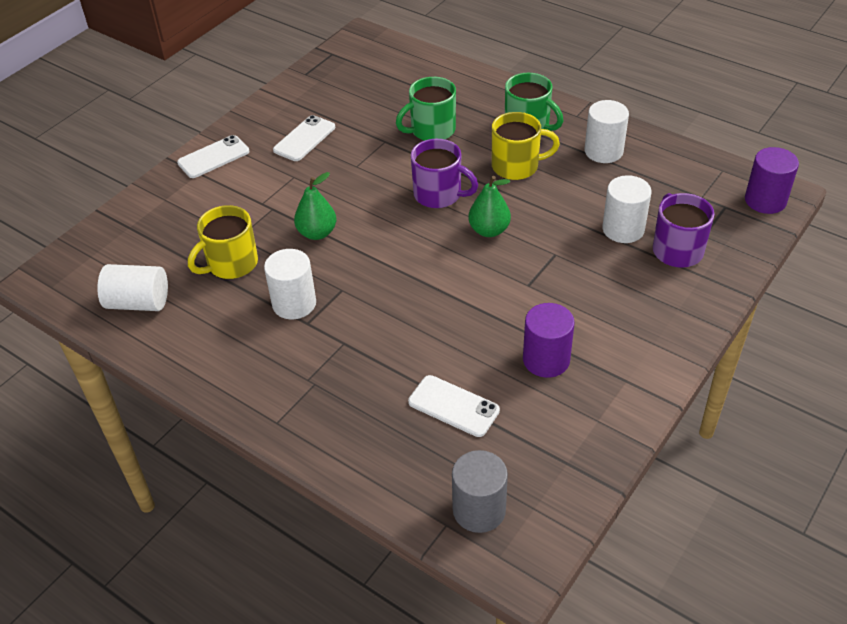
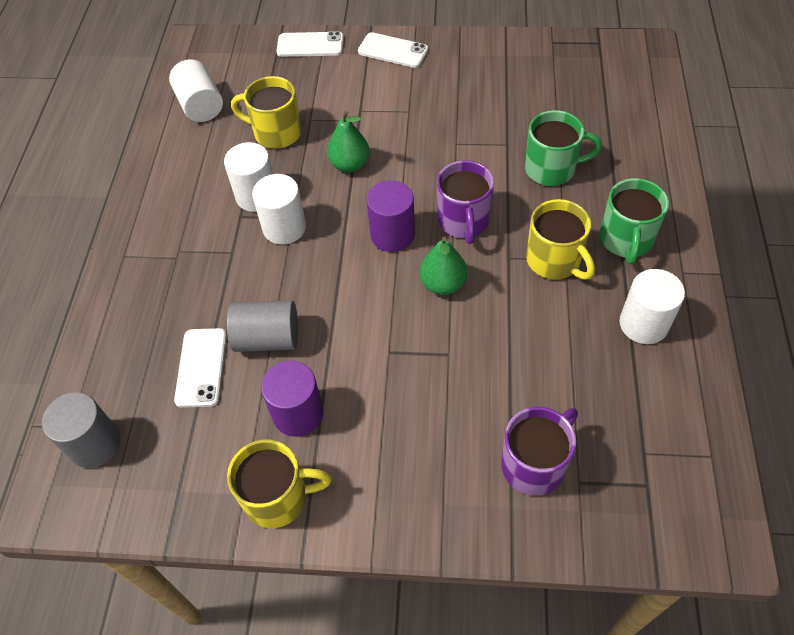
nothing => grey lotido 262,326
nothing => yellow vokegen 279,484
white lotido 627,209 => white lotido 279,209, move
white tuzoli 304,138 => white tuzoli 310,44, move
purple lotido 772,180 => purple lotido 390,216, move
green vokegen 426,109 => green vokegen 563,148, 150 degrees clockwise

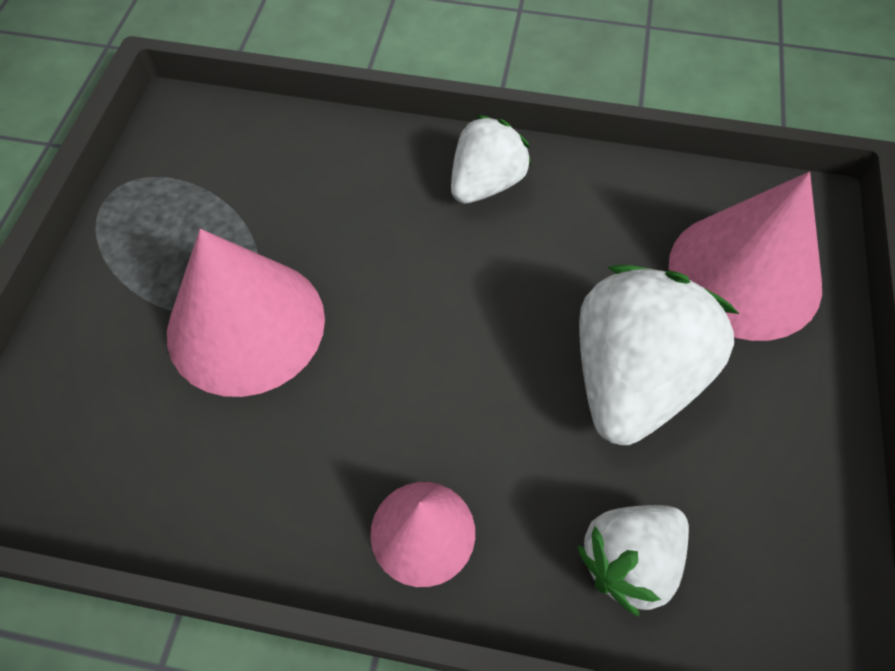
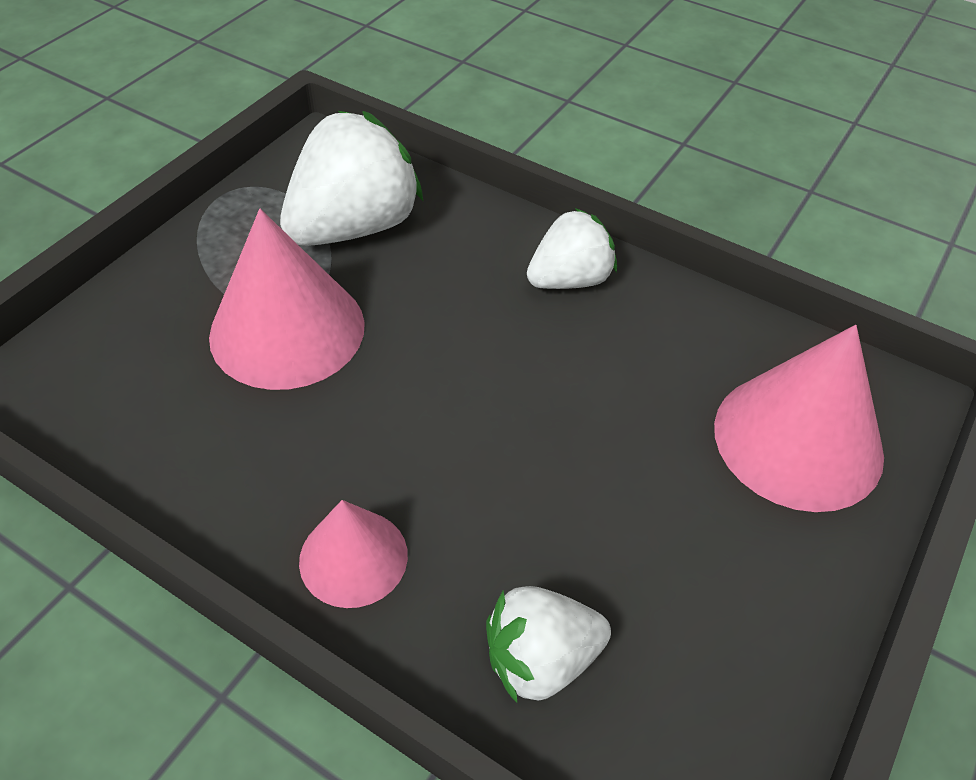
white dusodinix 659,355 => white dusodinix 351,178, move

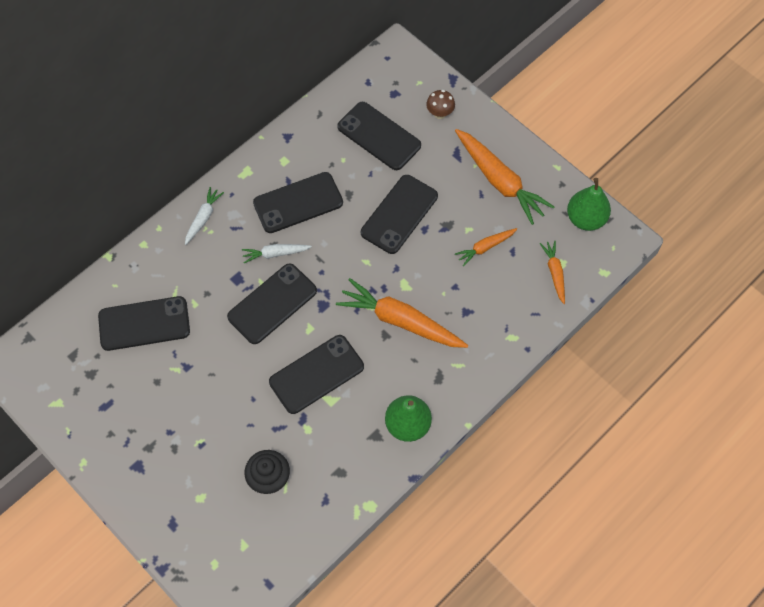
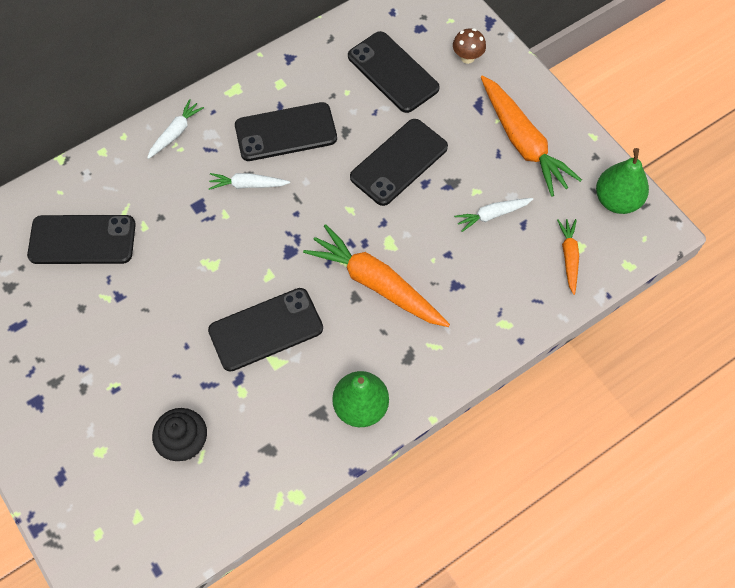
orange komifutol 486,247 => white komifutol 493,215
black tuzoli 272,303 => nothing

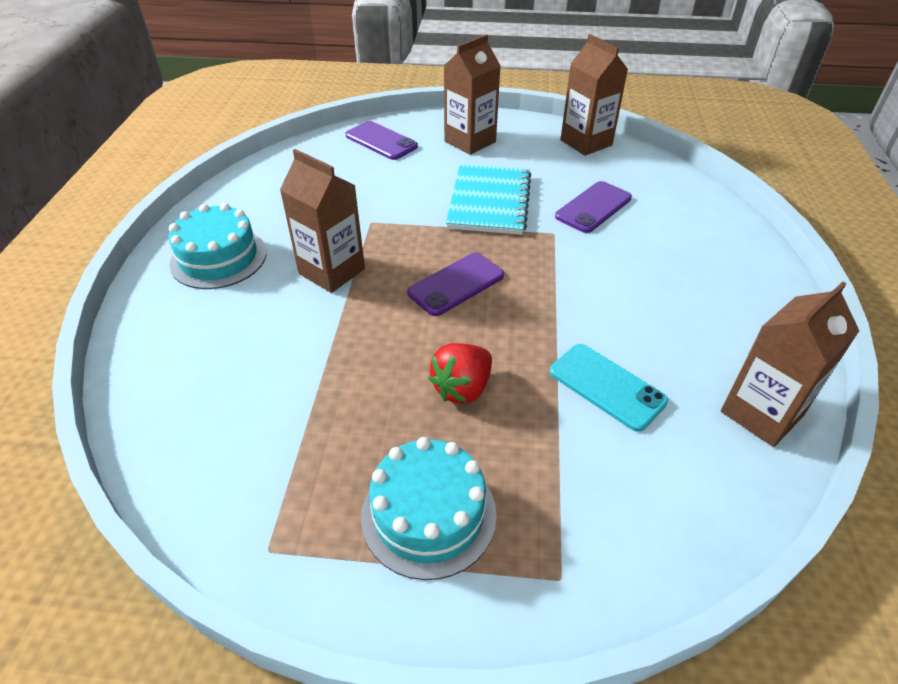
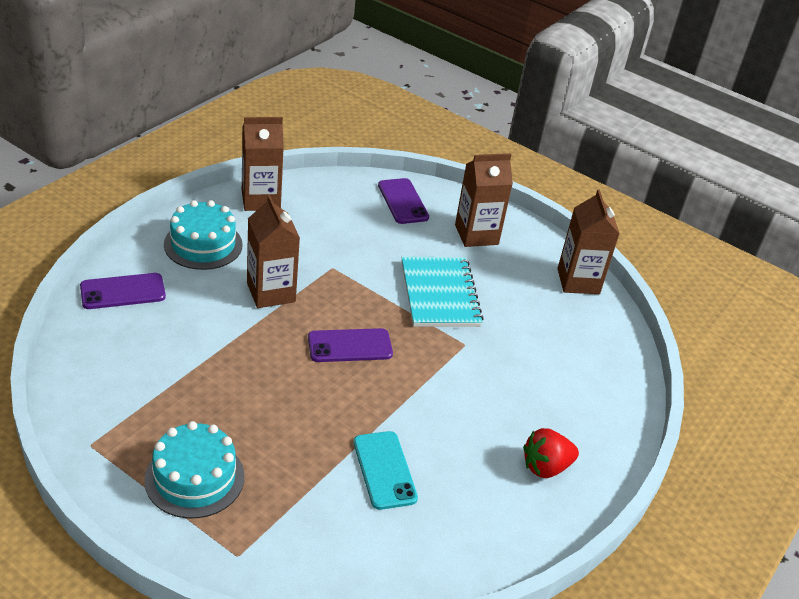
purple tuzoli 593,207 => purple tuzoli 123,291, move
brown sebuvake 790,364 => brown sebuvake 263,164, move
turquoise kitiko 488,199 => turquoise kitiko 442,291, 45 degrees counterclockwise
red dusodinix 460,373 => red dusodinix 551,453, move

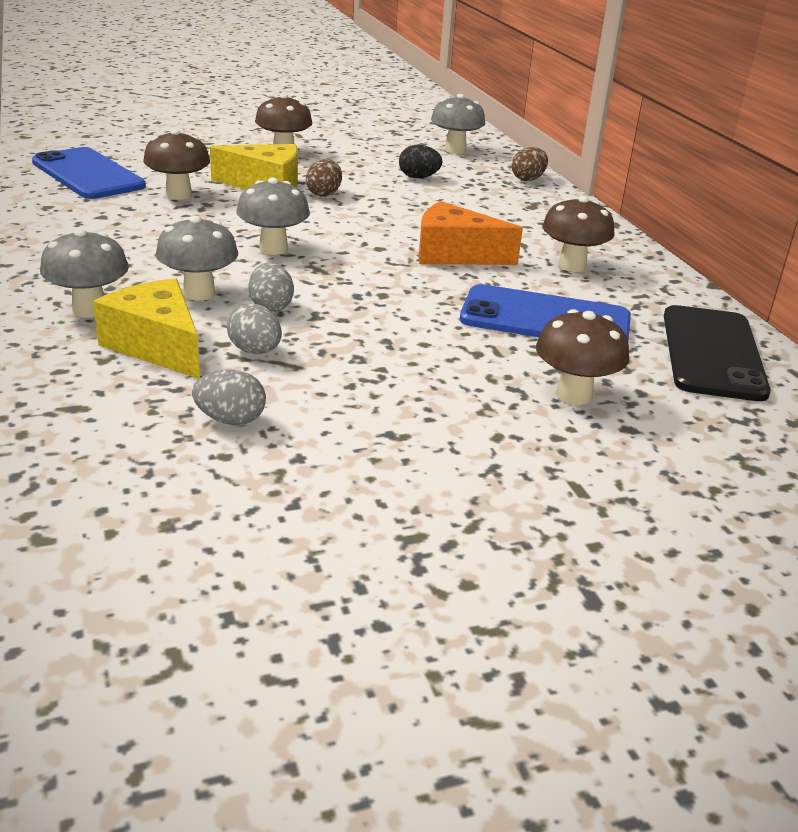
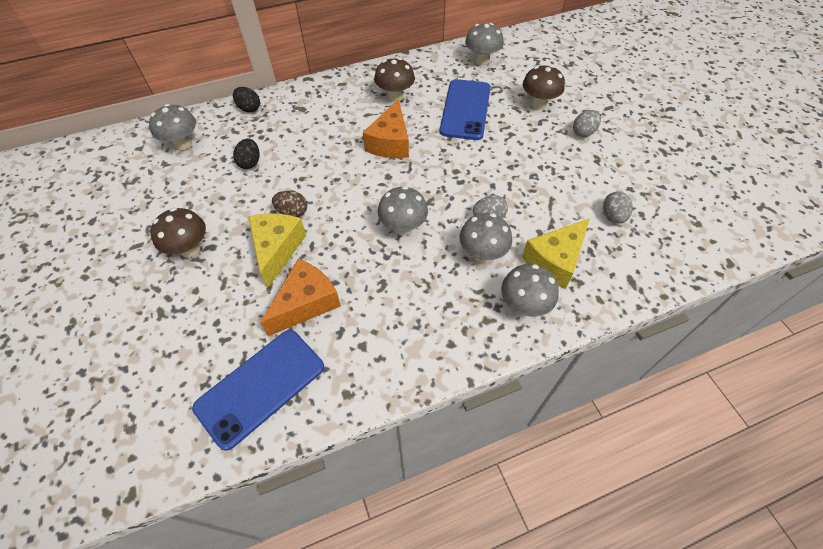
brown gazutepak 530,164 => black gazutepak 246,99
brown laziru 176,164 => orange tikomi 300,297
black tuzoli 717,353 => grey laziru 484,44
grey gazutepak 254,328 => grey gazutepak 587,123, move

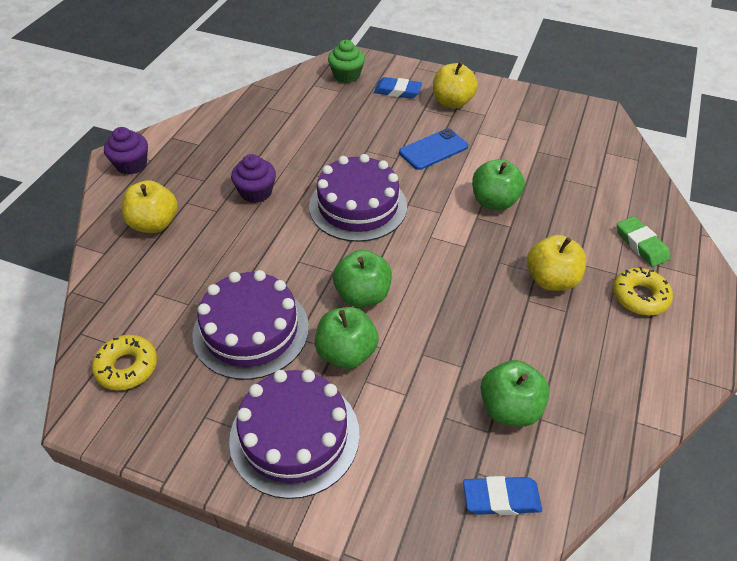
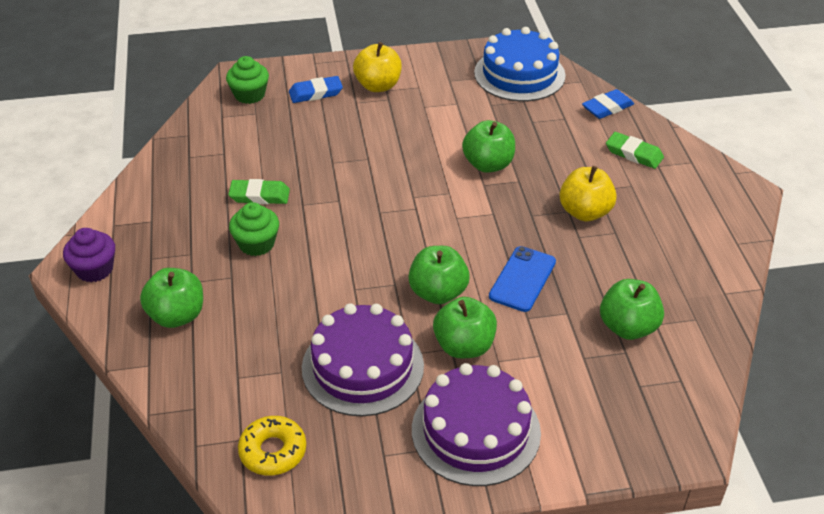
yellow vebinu 150,206 => green vebinu 171,298
nothing => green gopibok 259,191
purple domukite 253,178 => green domukite 254,229
nothing => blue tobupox 519,64
blue tuzoli 433,149 => blue tuzoli 522,279, move
blue gopibok 502,495 => blue gopibok 608,104, move
purple tobupox 358,198 => nothing
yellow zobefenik 643,291 => nothing

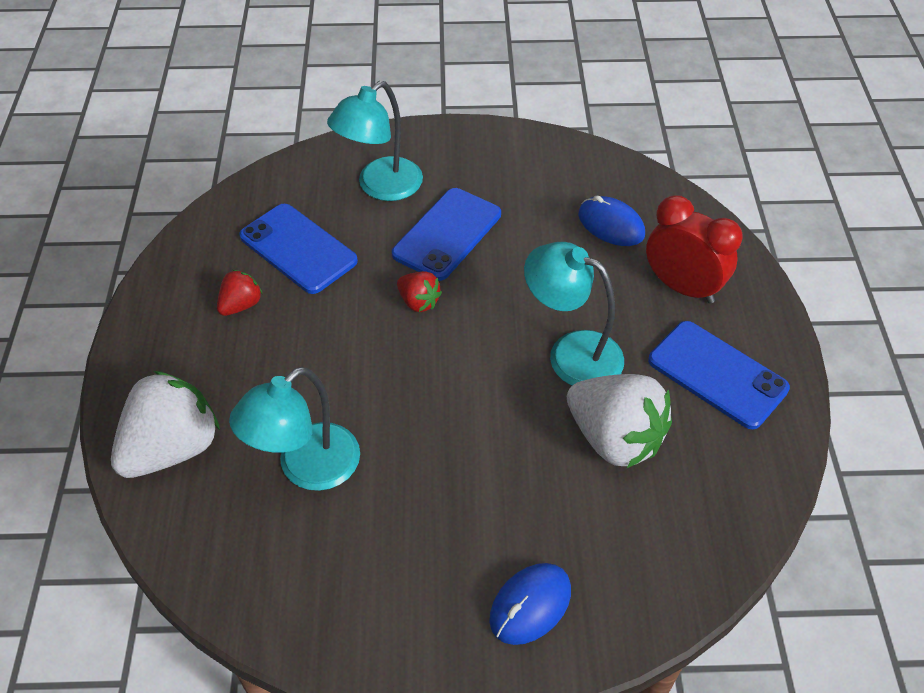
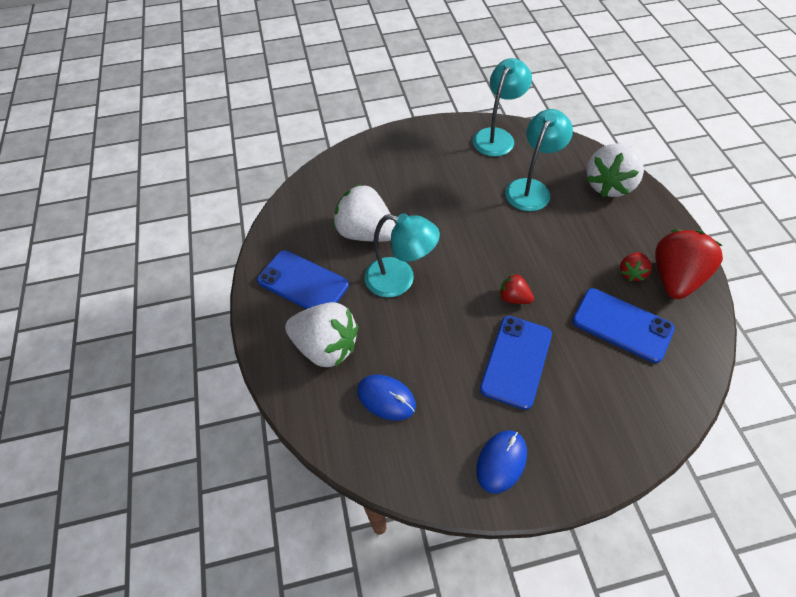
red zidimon 694,249 => white dusodinix 321,335
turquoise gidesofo 375,141 => turquoise gidesofo 502,107, move
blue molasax 530,604 => blue molasax 501,461, move
nothing => red dusodinix 689,264

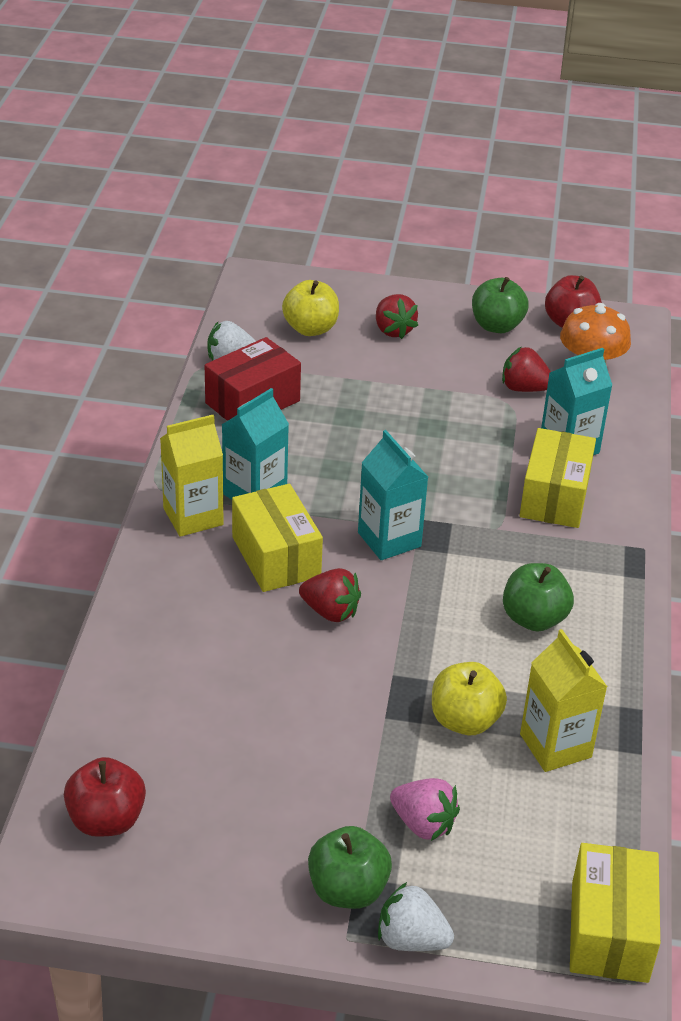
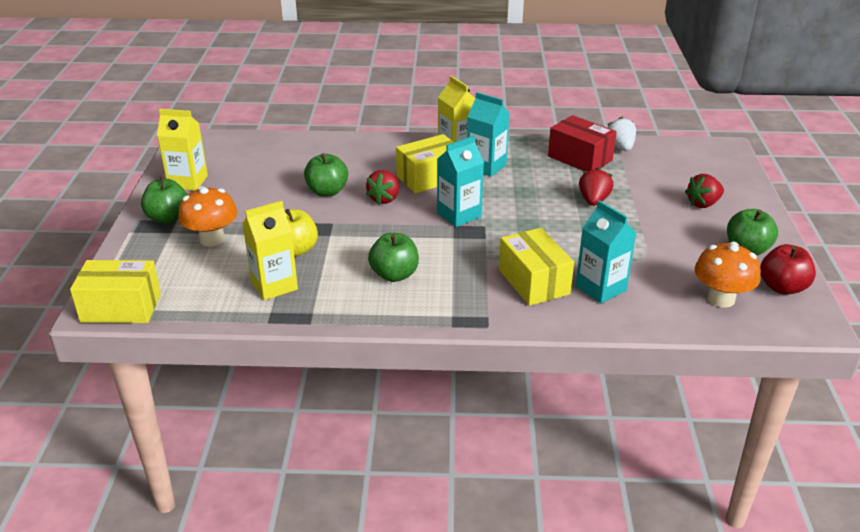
nothing => yellow sebuvake 182,150
pink dusodinix 425,809 => orange laziru 208,216
nothing => green vebinu 326,175
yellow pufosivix 558,478 => yellow pufosivix 536,267, 60 degrees clockwise
red dusodinix 526,369 => red dusodinix 596,186, move
red vebinu 105,797 => nothing
yellow vebinu 310,308 => nothing
white dusodinix 416,916 => nothing

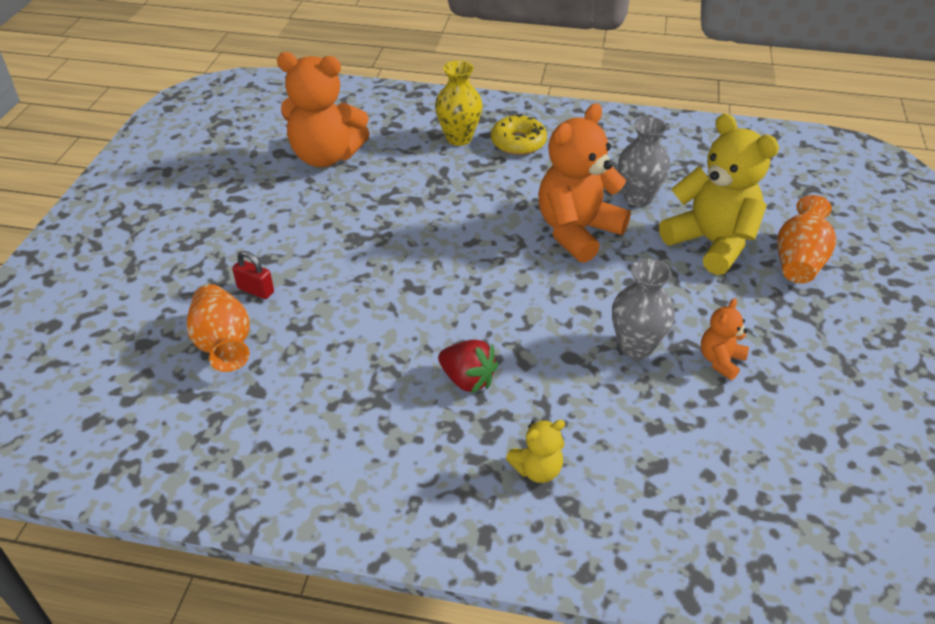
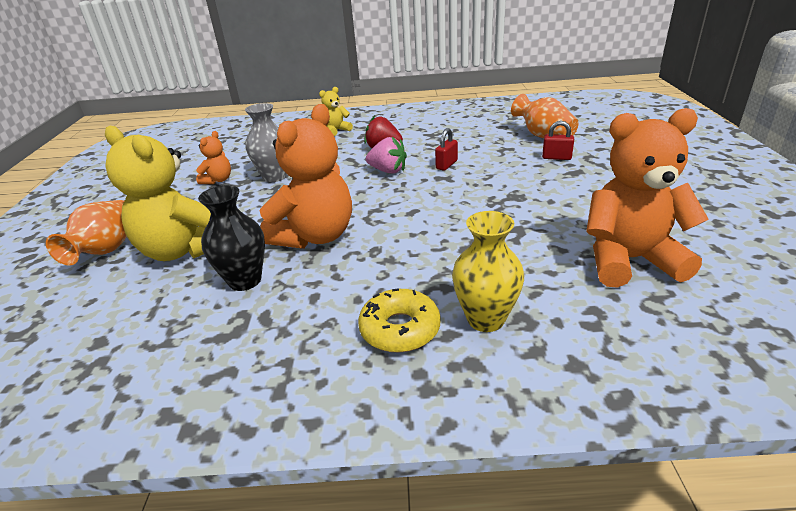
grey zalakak 644,162 => black zalakak 231,238
nothing => pink dusodinix 386,155
nothing => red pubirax 446,149

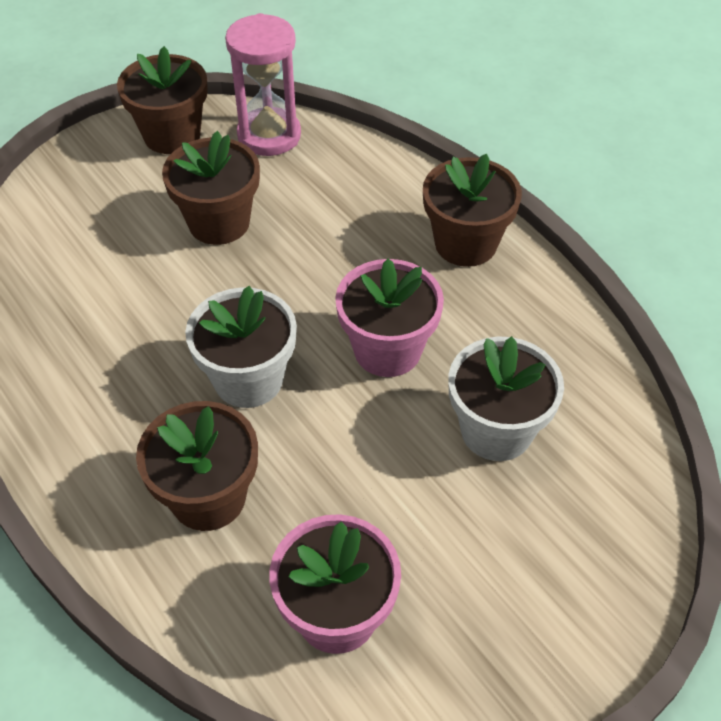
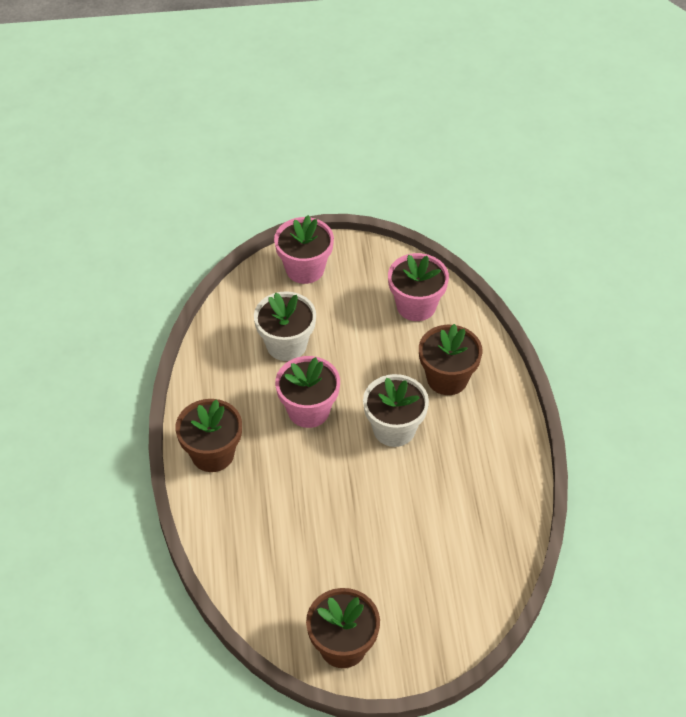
nothing => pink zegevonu 304,249
brown zegevonu 211,188 => nothing
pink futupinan 263,84 => nothing

